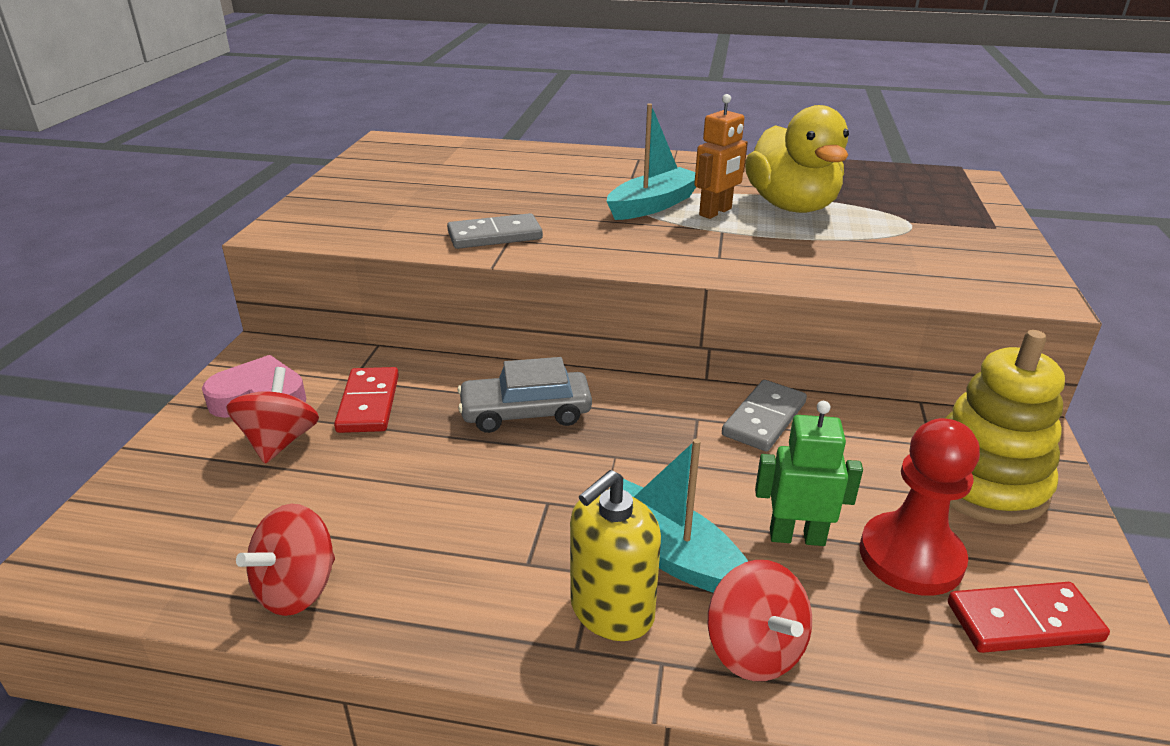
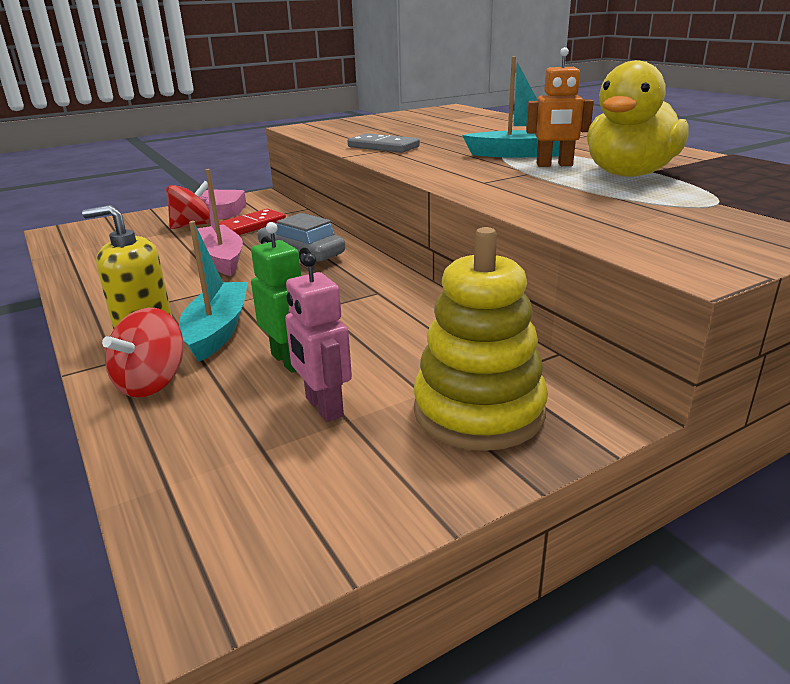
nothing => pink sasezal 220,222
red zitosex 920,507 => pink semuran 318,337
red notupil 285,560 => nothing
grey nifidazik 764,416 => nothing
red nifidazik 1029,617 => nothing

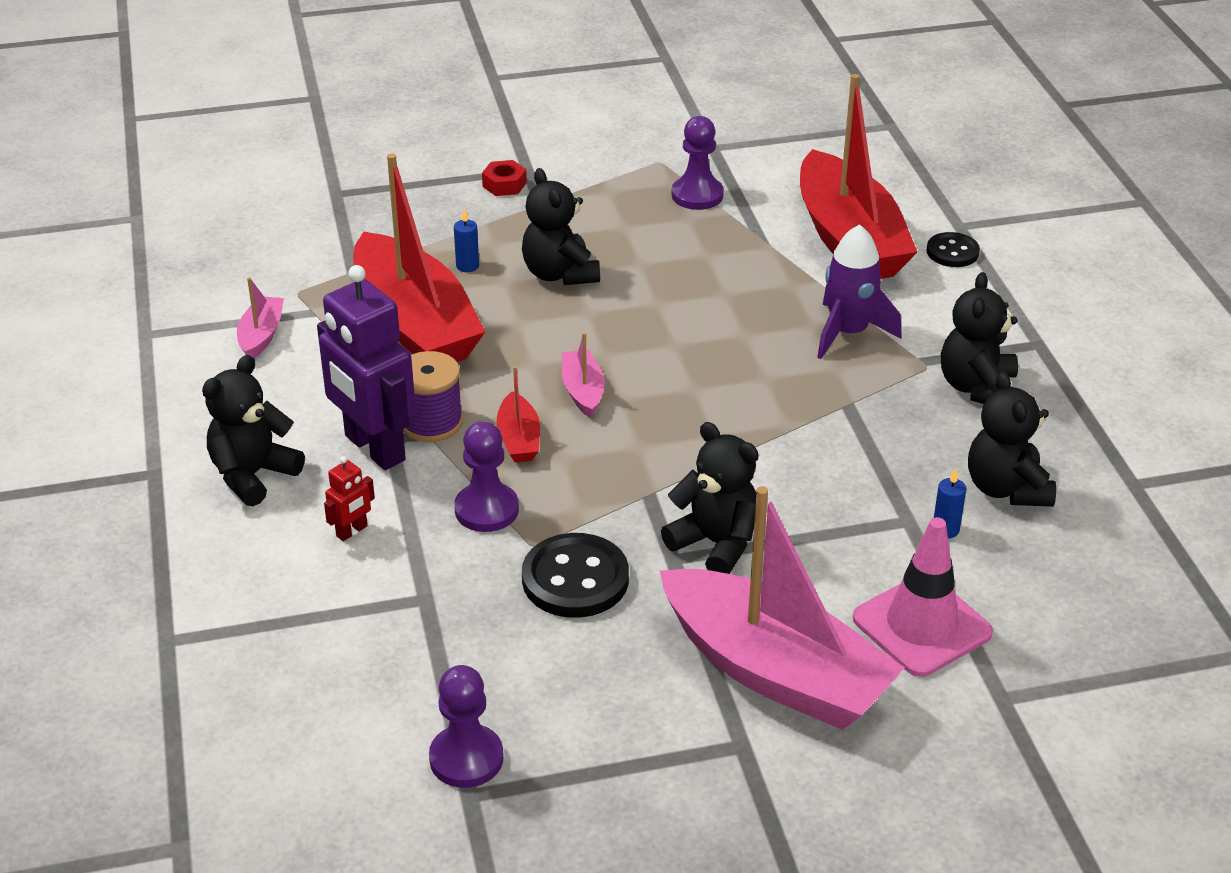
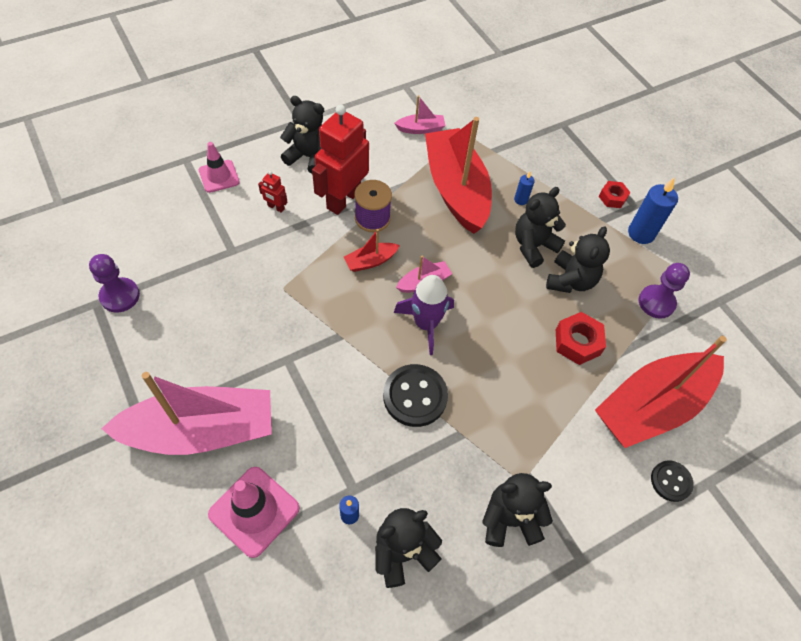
pink sasezal 782,608 => pink sasezal 186,413, 120 degrees counterclockwise
nothing => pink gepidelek 219,167
purple semuran 366,367 => red semuran 340,160
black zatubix 575,575 => black zatubix 415,395, move
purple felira 859,291 => purple felira 424,315, move
red sasezal 419,257 => red sasezal 458,175, 120 degrees clockwise
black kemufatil 710,498 => black kemufatil 578,259, move
nothing => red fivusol 581,338
nothing => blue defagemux 653,210
purple zitosex 486,476 => nothing

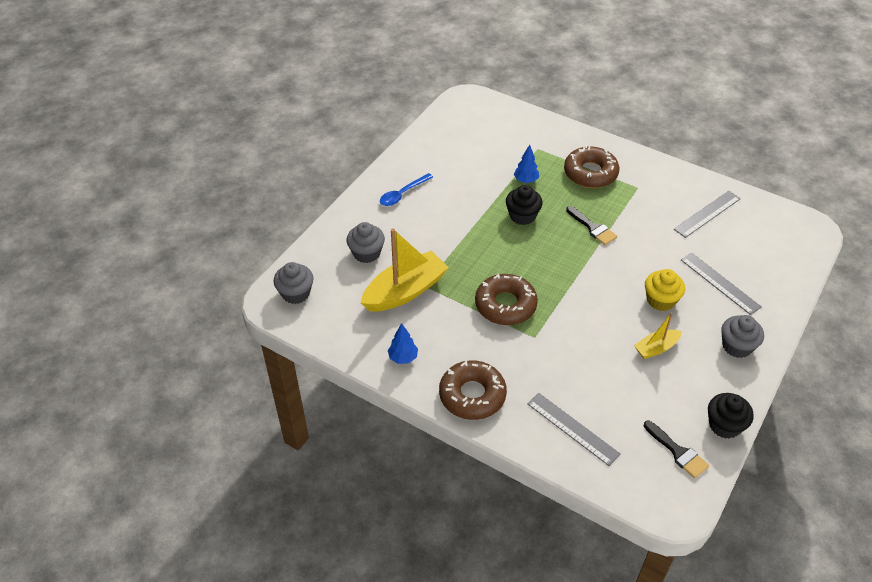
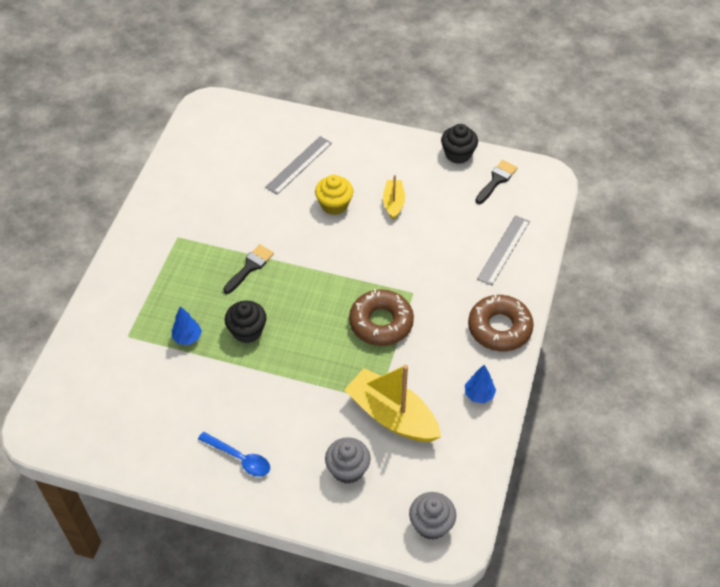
yellow sasezal 658,336 => yellow sasezal 394,197, 135 degrees counterclockwise
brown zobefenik 591,166 => nothing
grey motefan 707,214 => nothing
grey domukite 742,336 => nothing

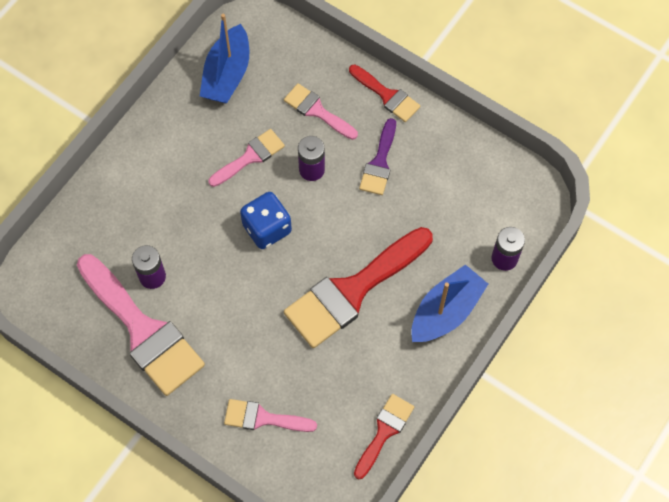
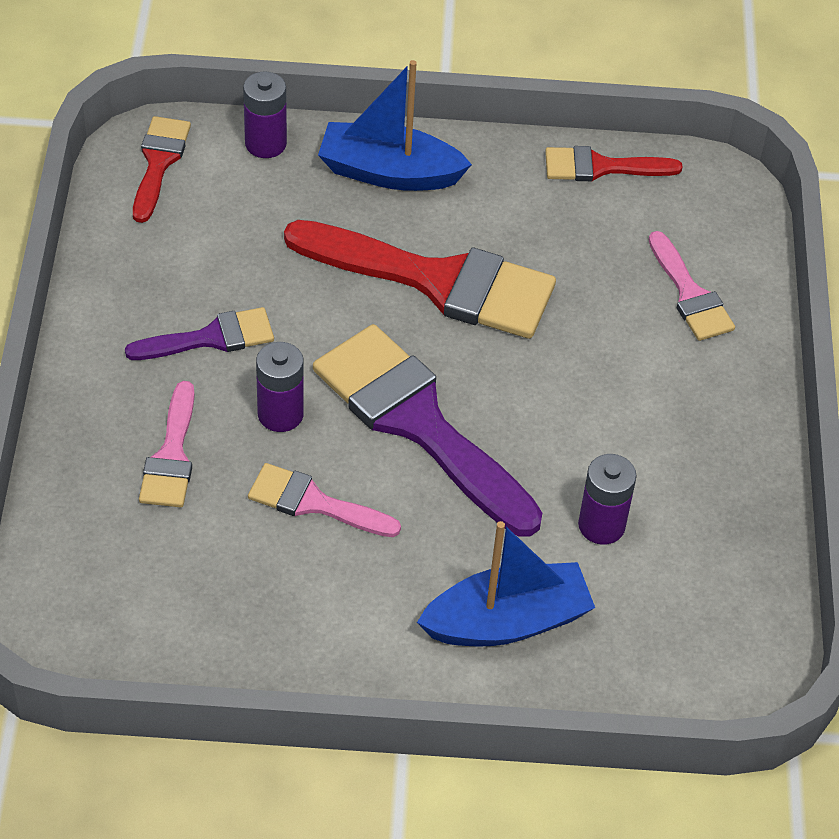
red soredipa 384,93 => red soredipa 162,169, move
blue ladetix 266,220 => purple soredipa 427,430
blue sasezal 224,58 => blue sasezal 506,583, move
pink soredipa 141,325 => nothing

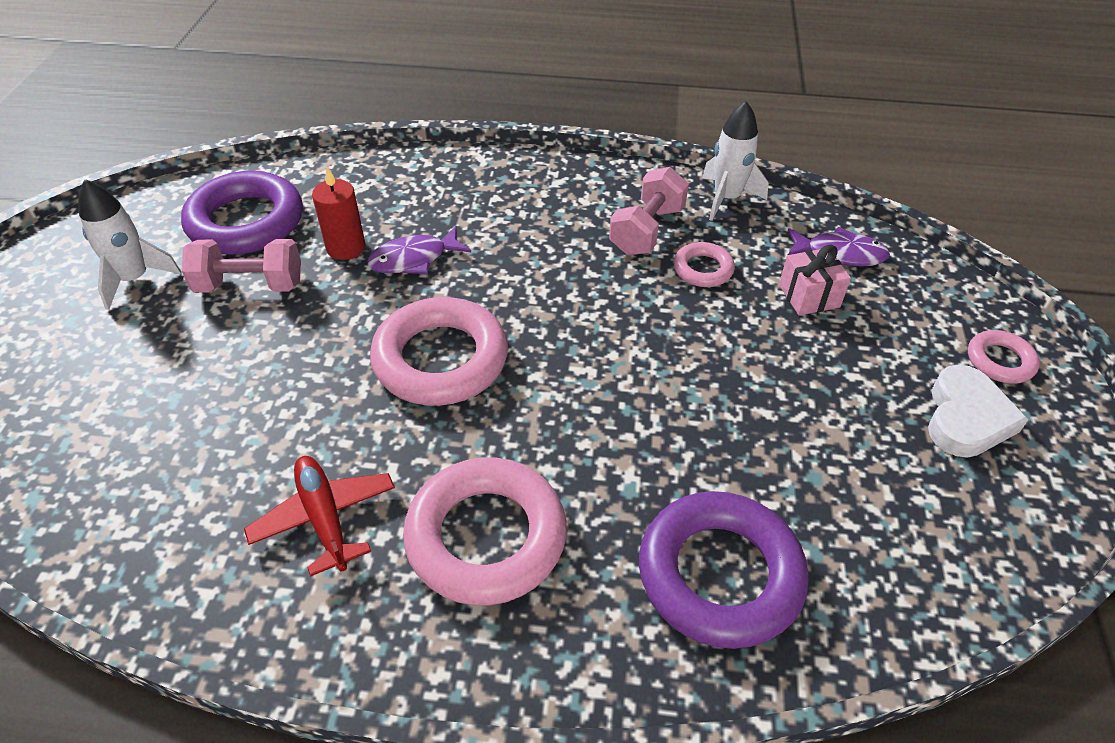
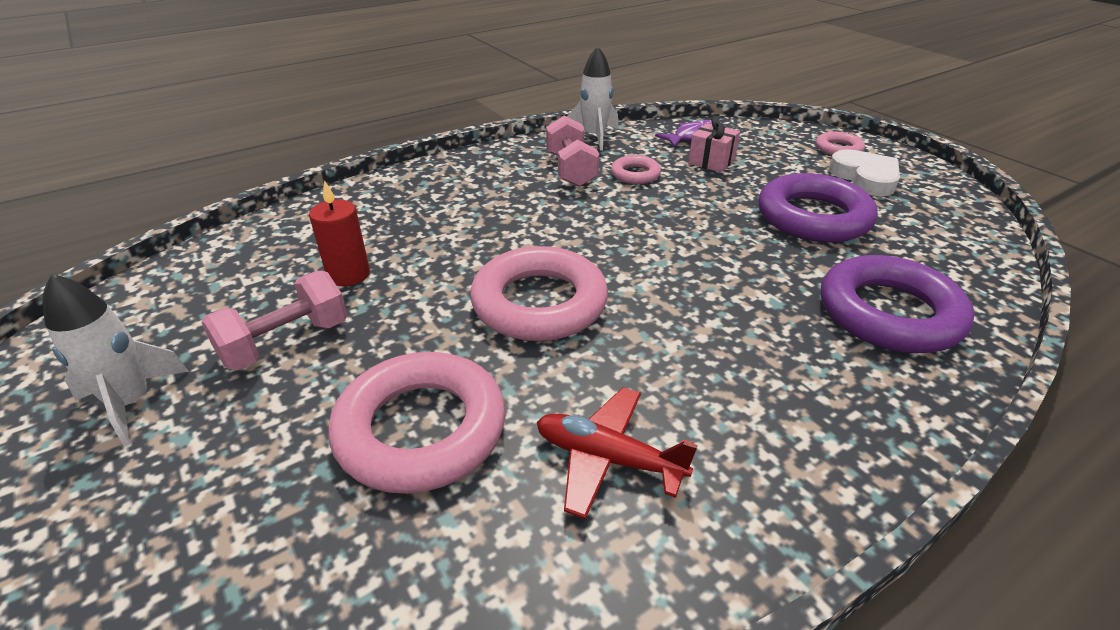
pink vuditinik 485,531 => pink vuditinik 417,423, move
purple vuditinik 242,213 => purple vuditinik 817,207, move
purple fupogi 419,250 => nothing

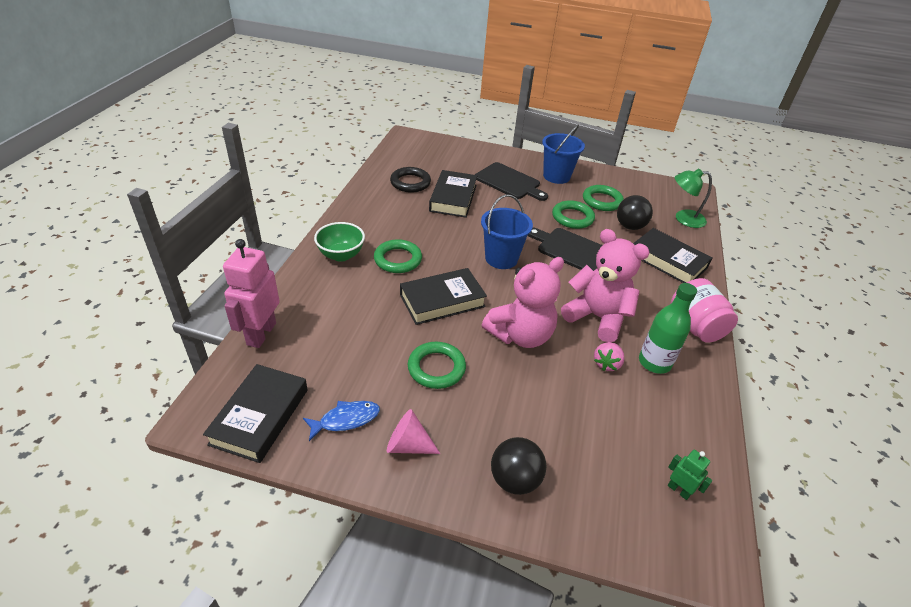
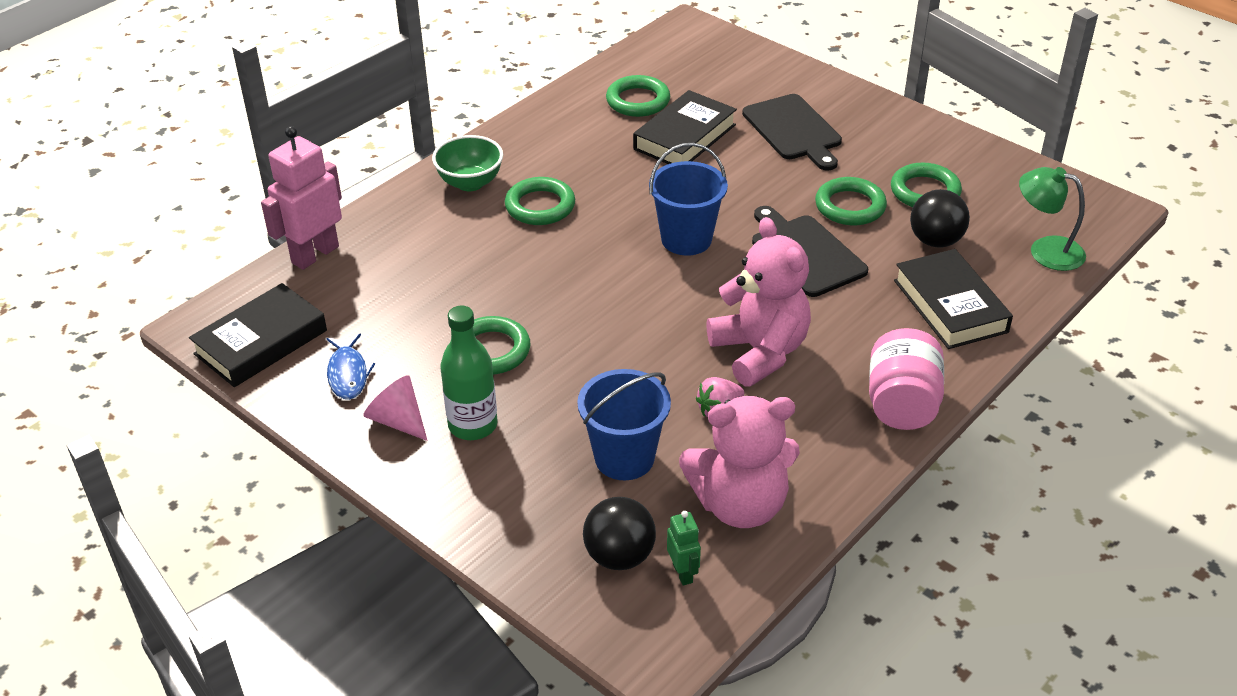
blue fupogi 341,421 => blue fupogi 351,367, 75 degrees clockwise
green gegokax 668,328 => green gegokax 469,373, move
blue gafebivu 563,154 => blue gafebivu 624,424, move
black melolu 518,466 => black melolu 619,533, move
black vuditinik 410,179 => green vuditinik 638,96
pink kemufatil 523,302 => pink kemufatil 739,462, move
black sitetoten 443,296 => nothing

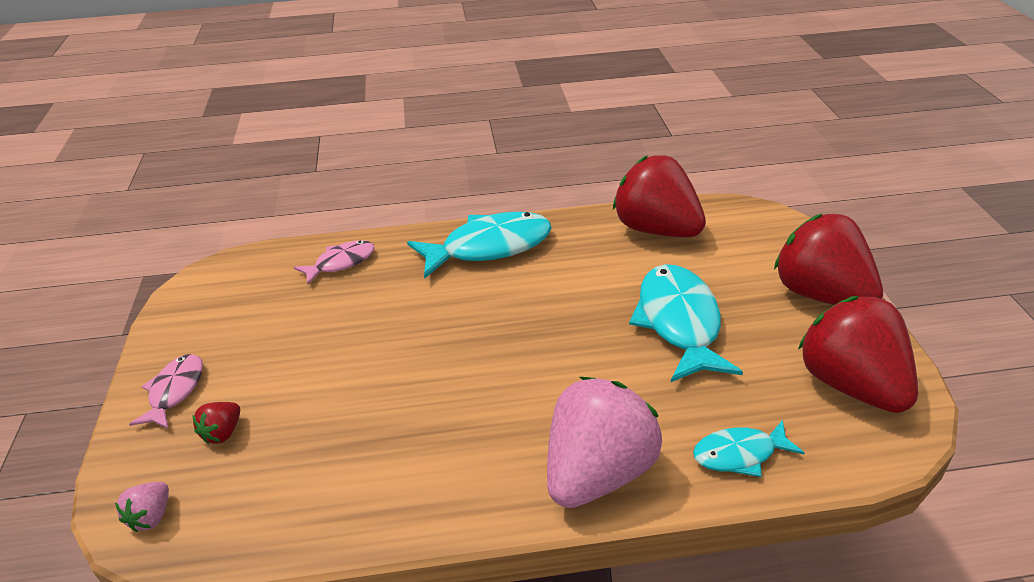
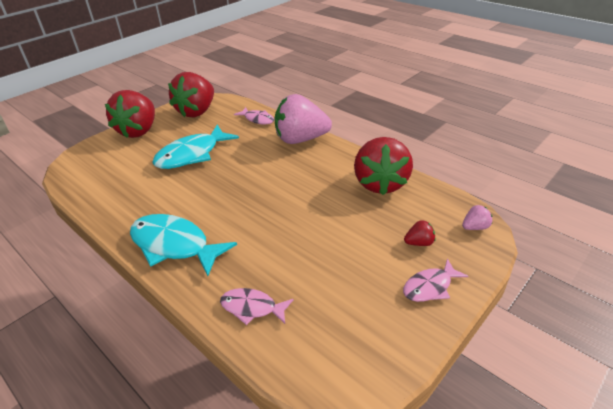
turquoise fupogi 749,448 => pink fupogi 254,115
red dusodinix 659,196 => red dusodinix 383,166, move

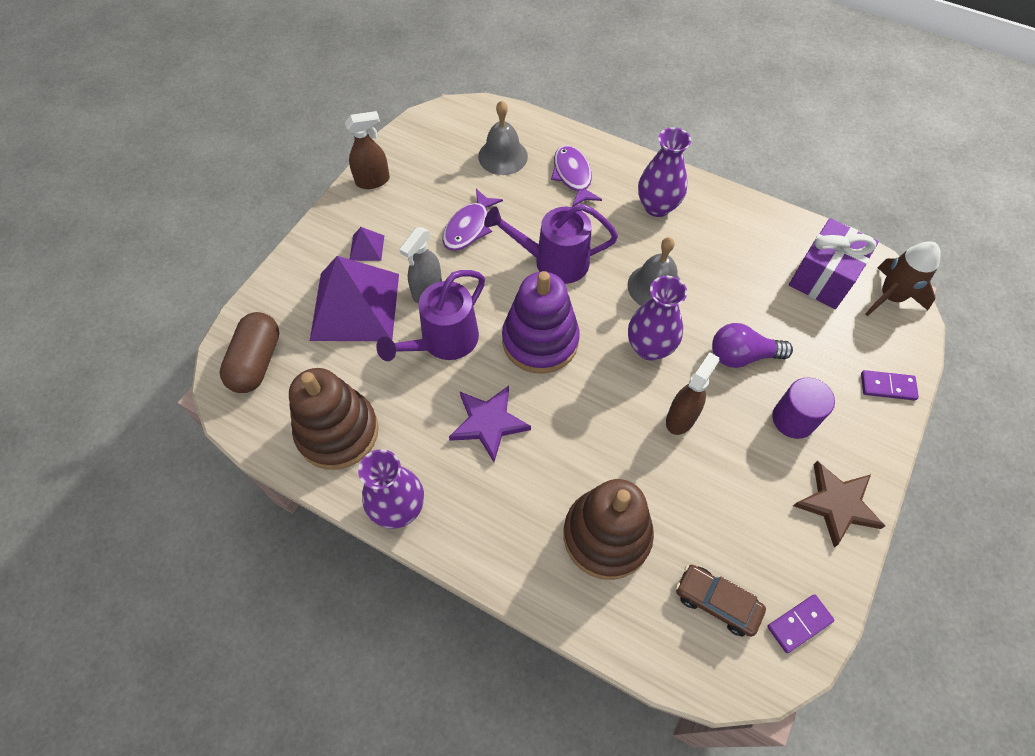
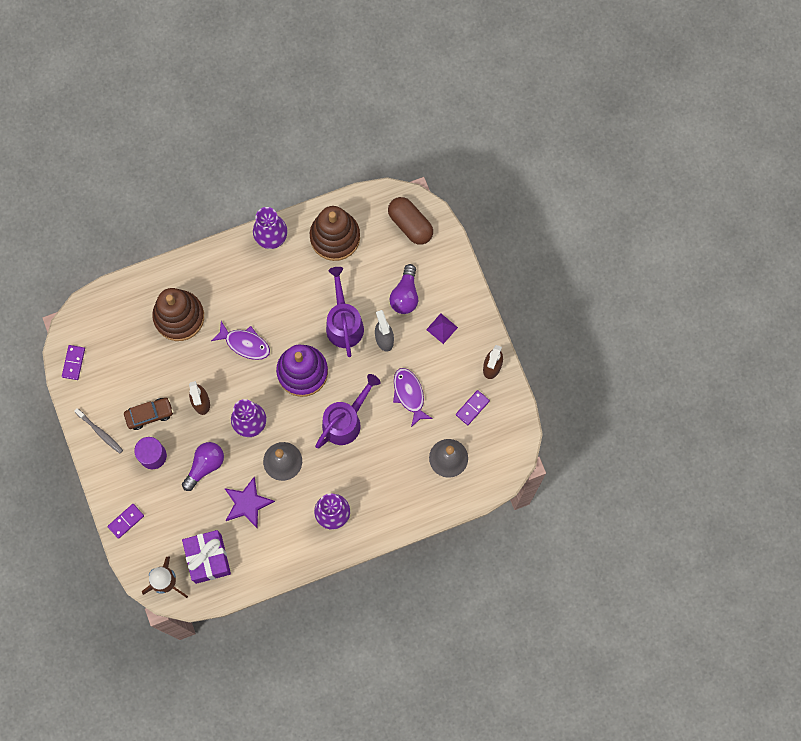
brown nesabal 839,504 => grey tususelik 98,431
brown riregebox 721,600 => brown riregebox 149,414, move
purple fupogi 576,176 => purple fupogi 240,340, move
purple nesabal 490,424 => purple nesabal 249,503, move
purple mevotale 354,298 => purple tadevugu 403,289
nothing => purple nifidazik 473,407

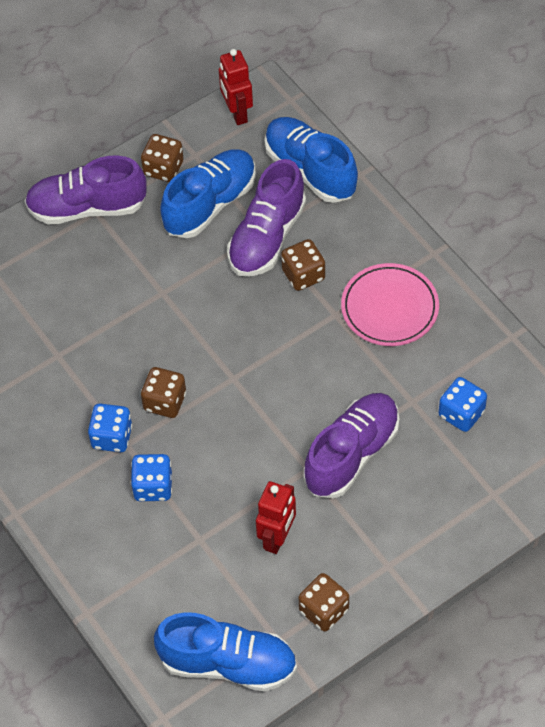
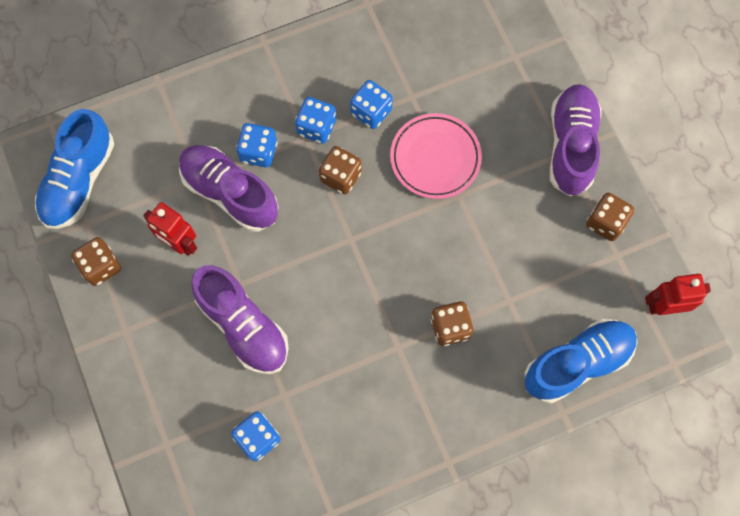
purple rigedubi 266,218 => purple rigedubi 229,188, move
nothing => blue ladetix 371,104
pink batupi 390,304 => pink batupi 436,156, move
blue rigedubi 208,194 => nothing

